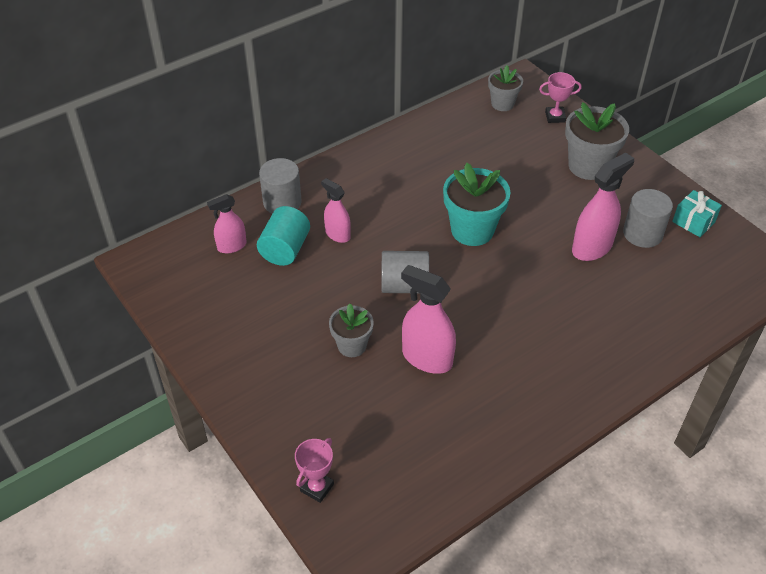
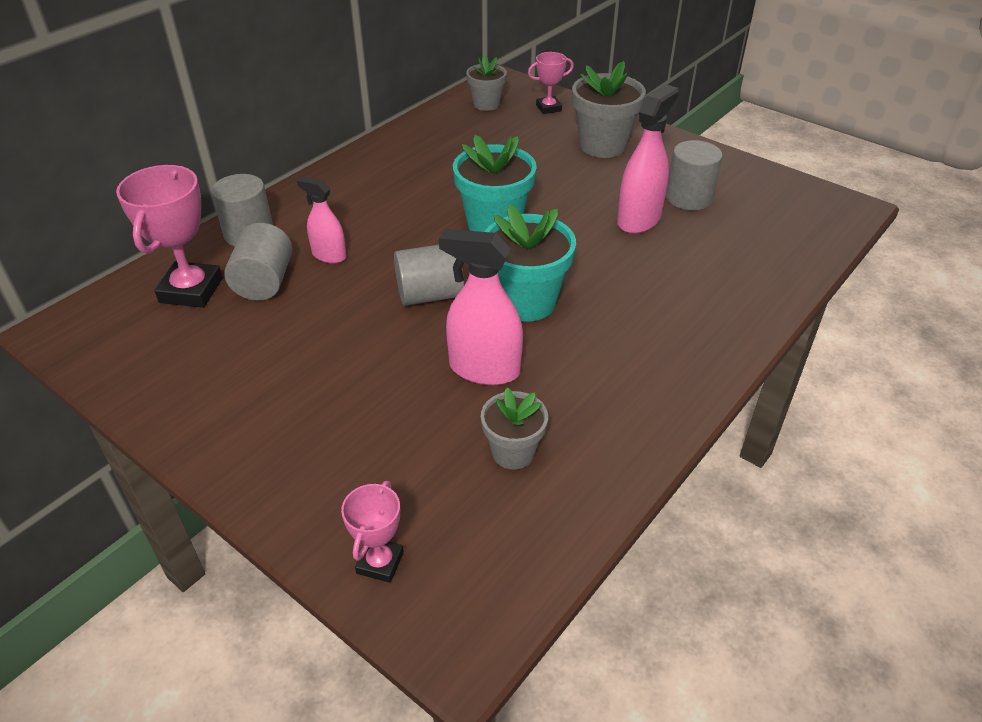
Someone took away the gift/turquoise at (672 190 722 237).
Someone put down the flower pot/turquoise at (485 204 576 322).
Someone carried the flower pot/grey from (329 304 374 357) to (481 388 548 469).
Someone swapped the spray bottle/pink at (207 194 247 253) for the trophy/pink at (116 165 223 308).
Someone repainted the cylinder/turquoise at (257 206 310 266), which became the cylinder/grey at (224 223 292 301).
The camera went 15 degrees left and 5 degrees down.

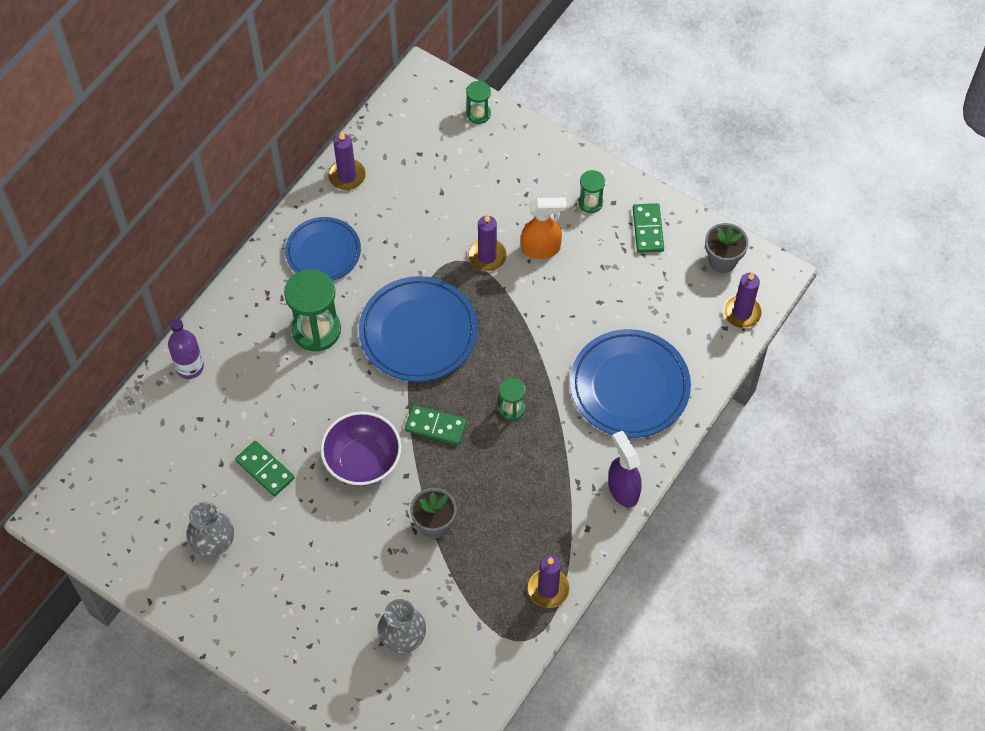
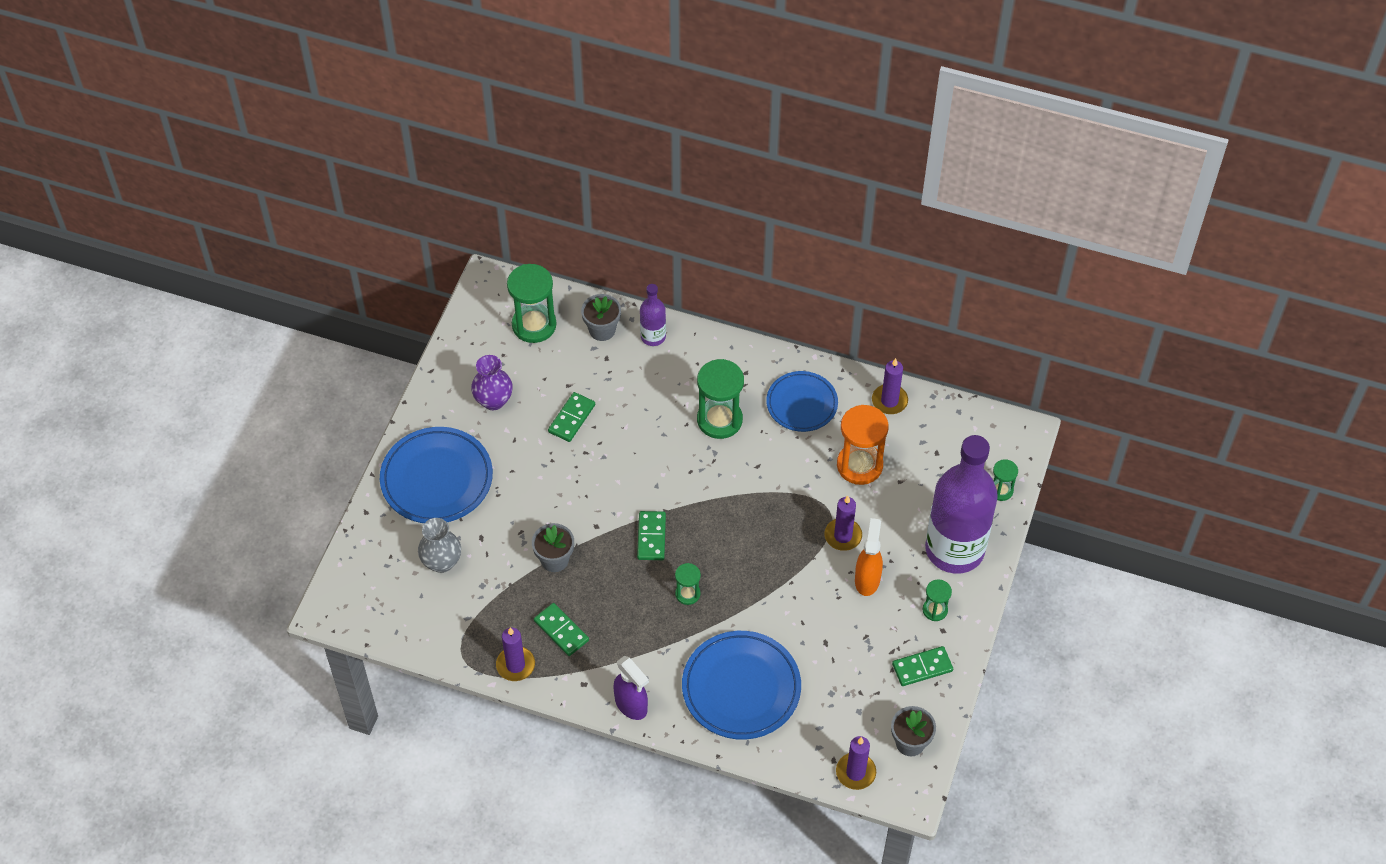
Someone took away the bowl/purple at (320 411 402 486).
Someone put down the hourglass/green at (507 264 557 343).
Someone put down the domino/green at (534 603 589 656).
Someone put down the flower pot/grey at (581 294 621 341).
Someone put down the hourglass/orange at (837 405 889 485).
Someone put down the bottle/purple at (925 435 998 574).
Someone carried the plate/blue from (359 276 478 382) to (380 427 493 523).
Someone repainted the vase/grey at (186 502 234 557), which became the vase/purple at (471 355 513 410).
Someone rotated the spray bottle/orange at (521 197 567 259) by 150 degrees counterclockwise.
Someone rotated the spray bottle/purple at (608 431 642 507) by 90 degrees clockwise.
The camera went 75 degrees right and 5 degrees down.

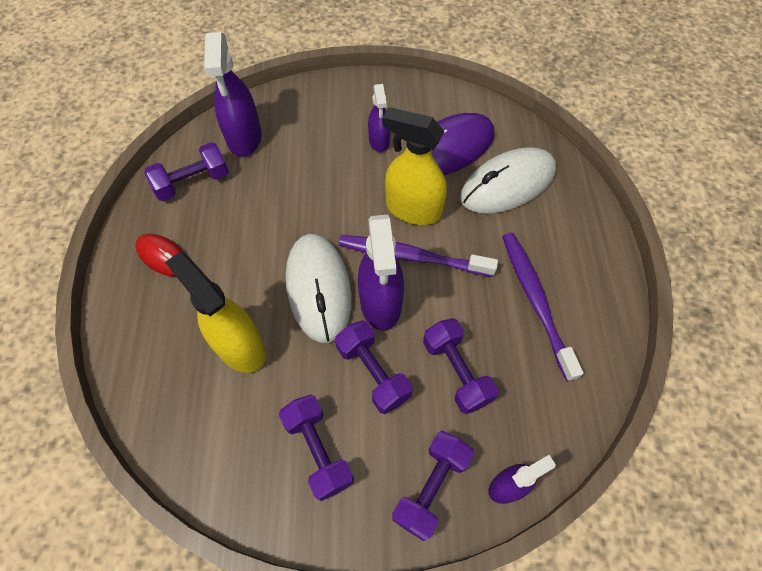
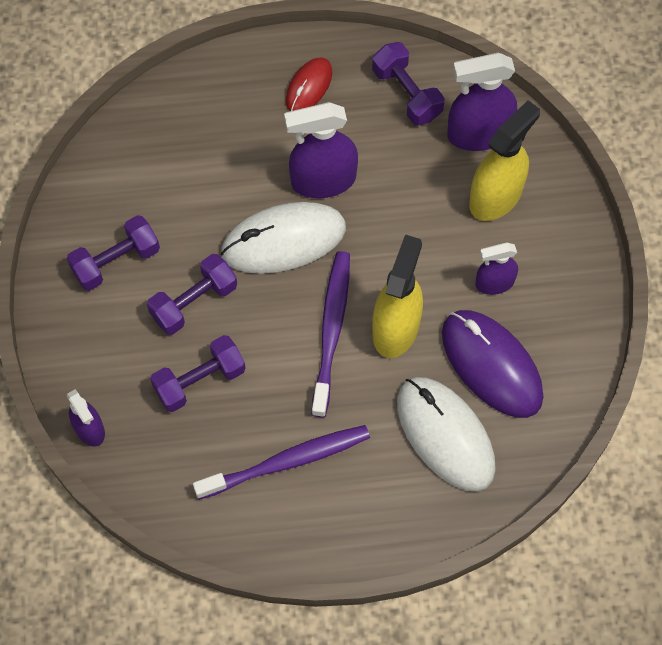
Someone took away the dumbbell/purple at (392 431 474 541).
Someone carried the spray bottle/yellow from (165 252 266 373) to (469 100 540 221).
Someone carried the spray bottle/purple from (358 215 404 330) to (284 102 358 198).
The camera went 85 degrees right and 5 degrees up.

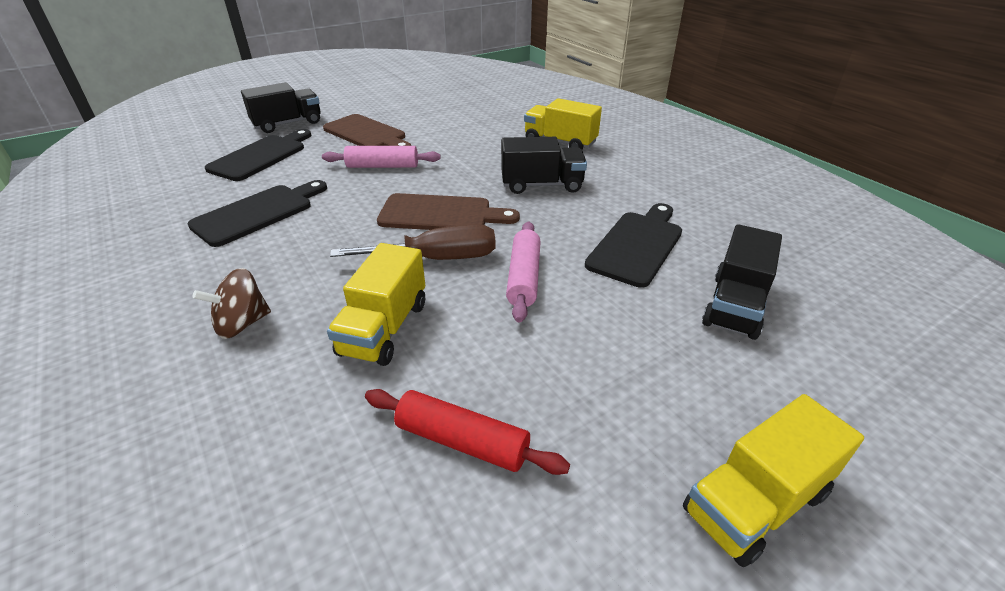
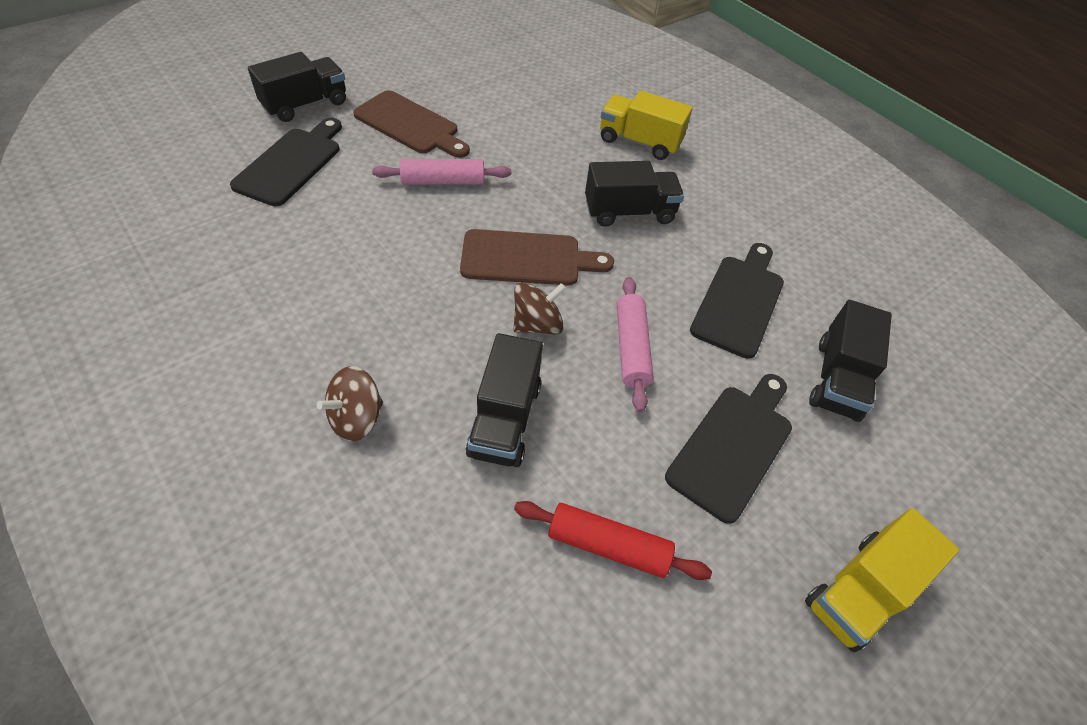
Someone carried the cutting board/black from (188 180 327 247) to (665 374 792 524).
Someone swapped the screwdriver/brown at (330 224 496 260) for the spinning top/brown at (514 283 566 334).
Someone repainted the truck/yellow at (327 243 425 366), which became the truck/black at (466 333 543 467).
The camera went 10 degrees left and 15 degrees up.

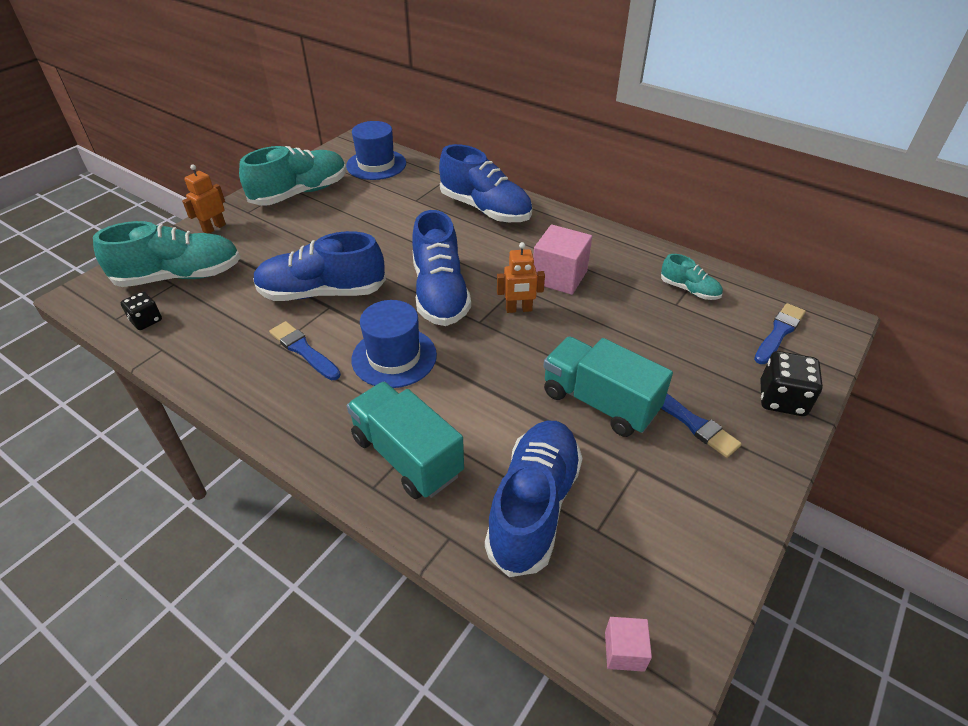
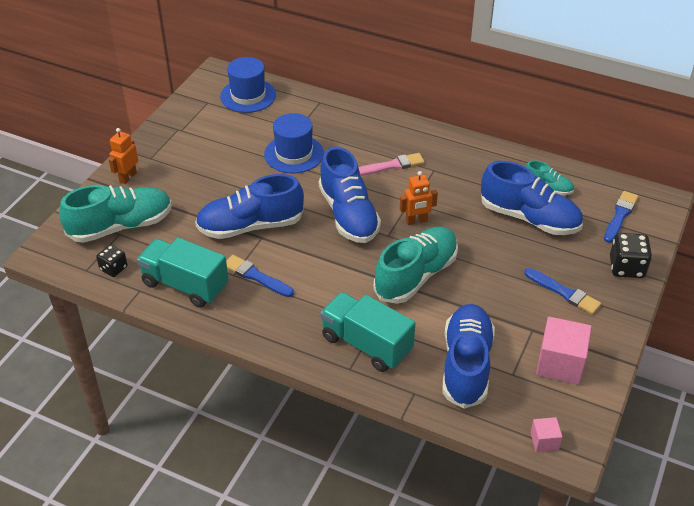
Someone put down the brush/pink at (358 153 425 176).
Someone carried the shoe/turquoise from (239 146 346 206) to (373 227 458 304).
Someone carried the hat/blue from (351 300 437 388) to (264 113 324 173).
Someone carried the shoe/blue from (439 144 532 222) to (481 161 583 235).
Someone carried the cube/pink from (533 225 592 295) to (536 317 592 385).
Someone carried the truck/turquoise from (543 337 673 437) to (137 237 229 308).
The camera went 10 degrees left and 0 degrees up.

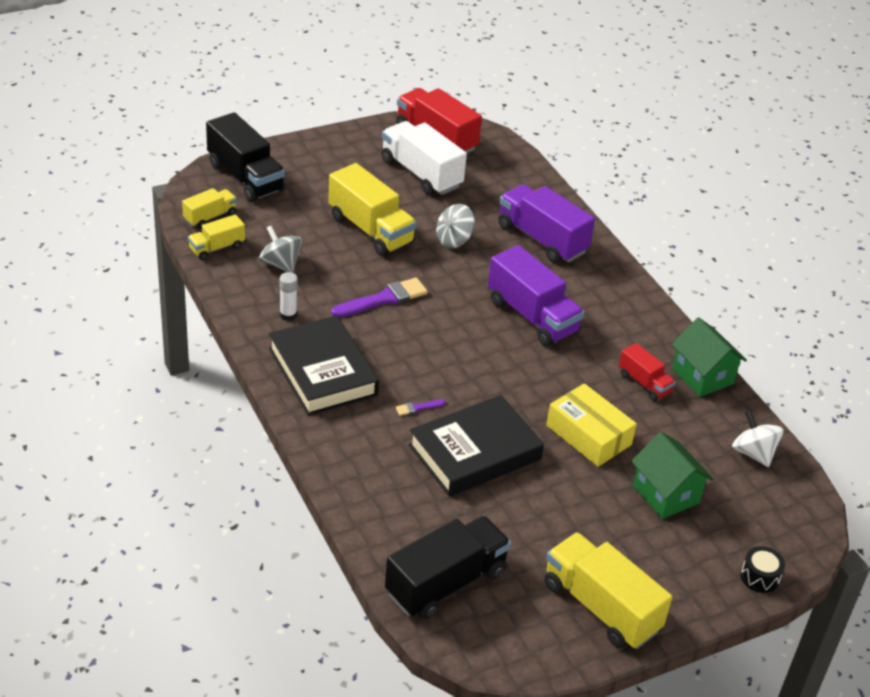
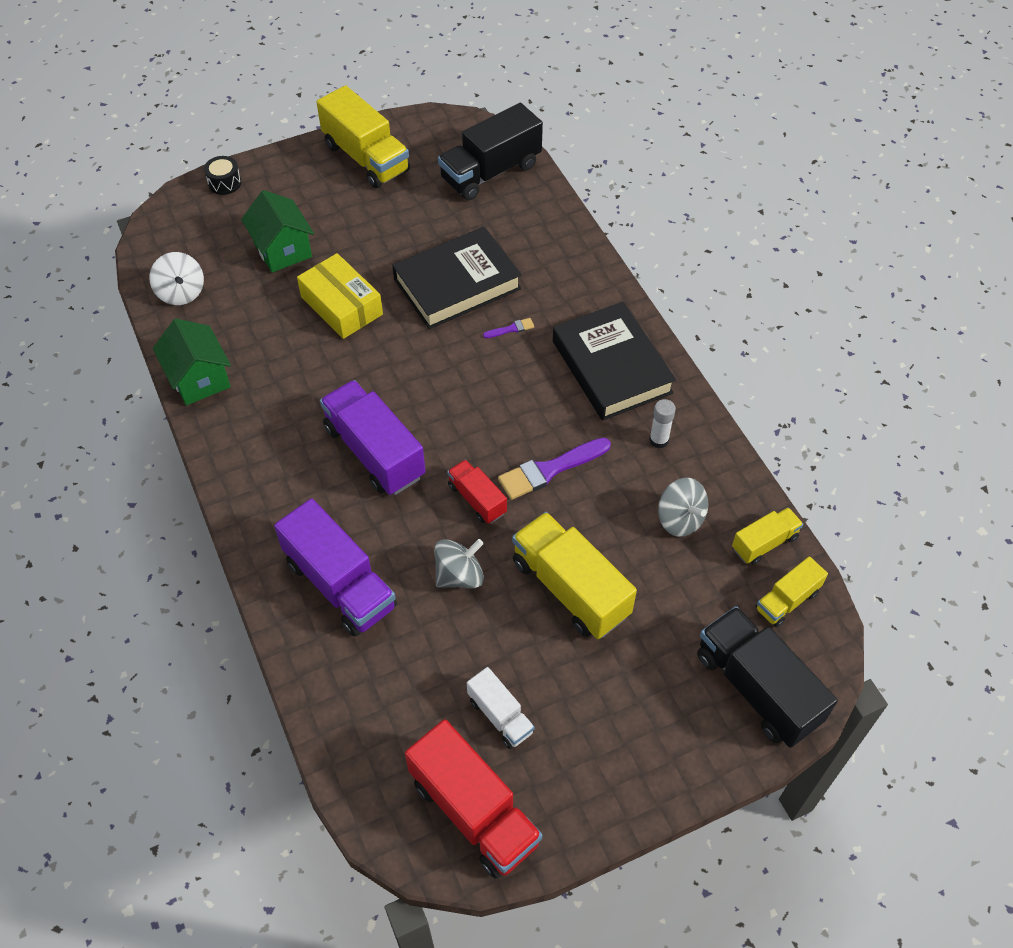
Someone carried the truck/red from (619 343 676 401) to (447 459 507 524).
Someone scaled the truck/white at (381 121 467 195) by 0.54.
The camera went 175 degrees left and 15 degrees up.

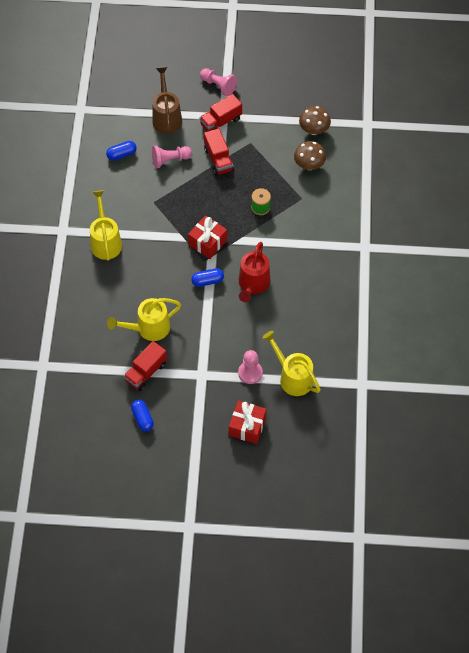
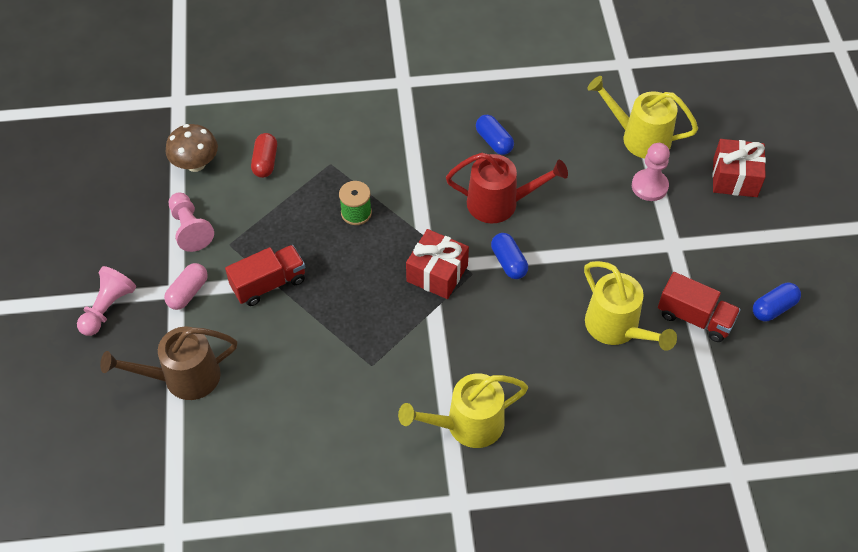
Someone carried the capsule/blue from (106 141 137 161) to (476 114 514 155).
Someone carried the pawn/pink from (152 145 192 168) to (169 193 214 252).
Someone swapped the truck/red at (199 94 242 132) for the capsule/pink at (164 263 208 310).
Someone swapped the mushroom/brown at (294 141 326 170) for the capsule/red at (251 133 277 178).
Someone rotated the watering can/yellow at (262 331 321 396) by 75 degrees clockwise.
The camera went 100 degrees left and 5 degrees down.

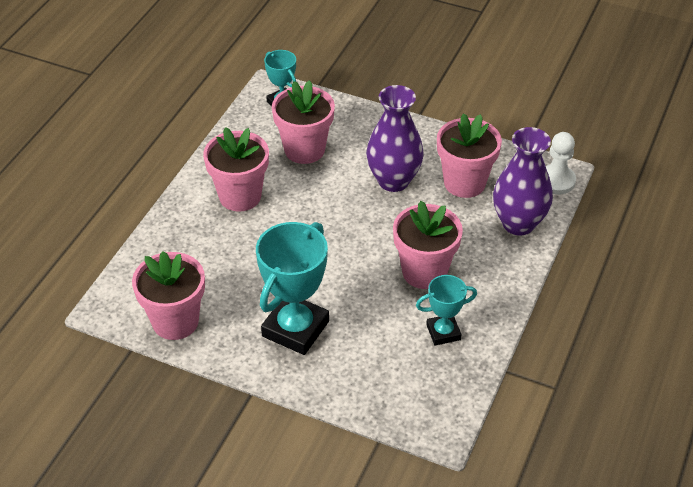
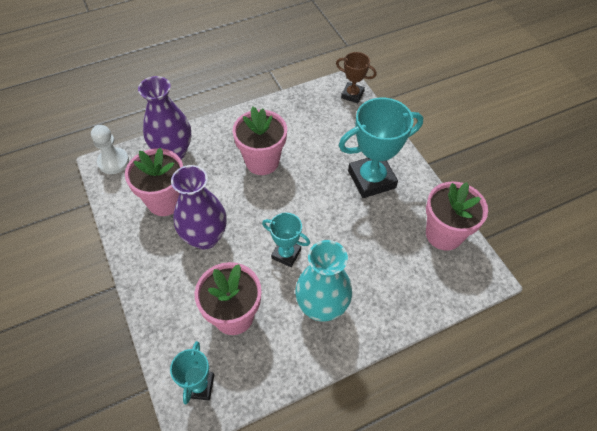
Someone put down the trophy/brown at (336 52 377 103).
Someone carried the trophy/turquoise from (416 275 477 345) to (262 213 310 267).
Someone swapped the flower pot/pink at (203 127 269 211) for the vase/turquoise at (295 240 352 321).
The camera went 140 degrees left and 10 degrees up.

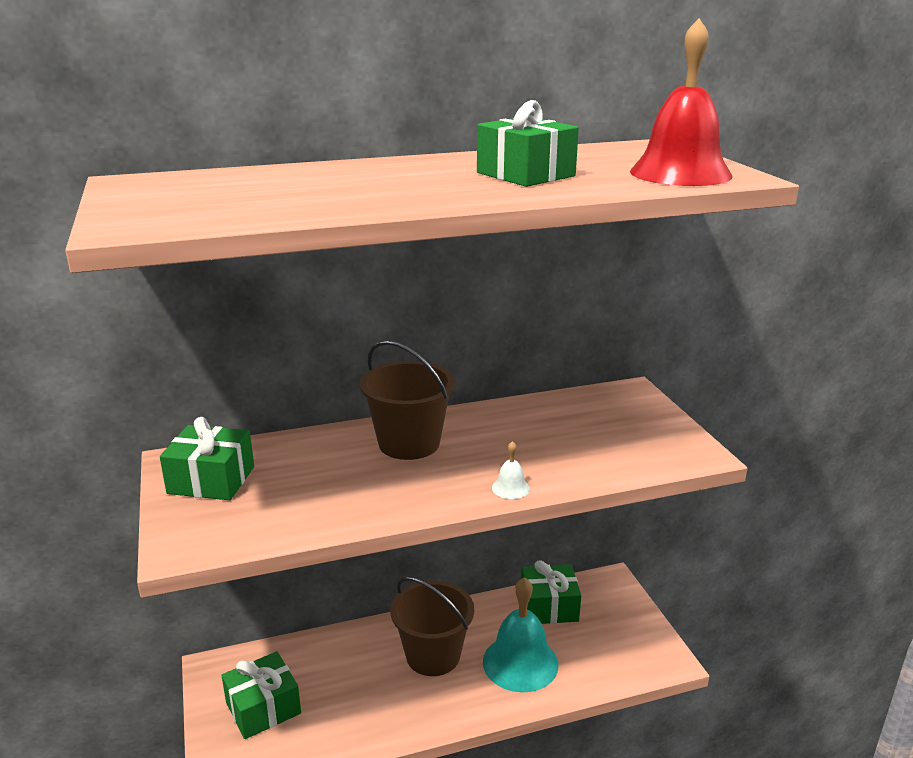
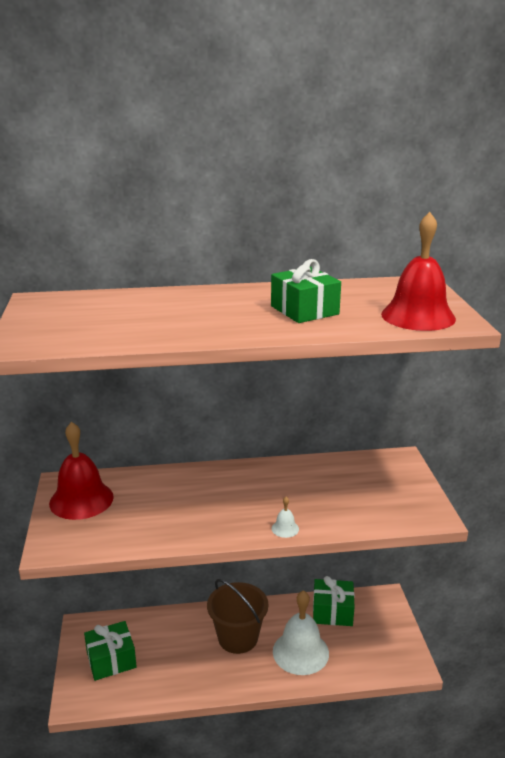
Someone took away the bucket/brown at (360 340 455 460).
Someone swapped the gift/green at (160 417 254 500) for the bell/red at (49 422 114 520).
Someone repainted the bell/turquoise at (483 577 558 693), which became the bell/white at (273 590 329 675).
The camera went 10 degrees right and 0 degrees up.

